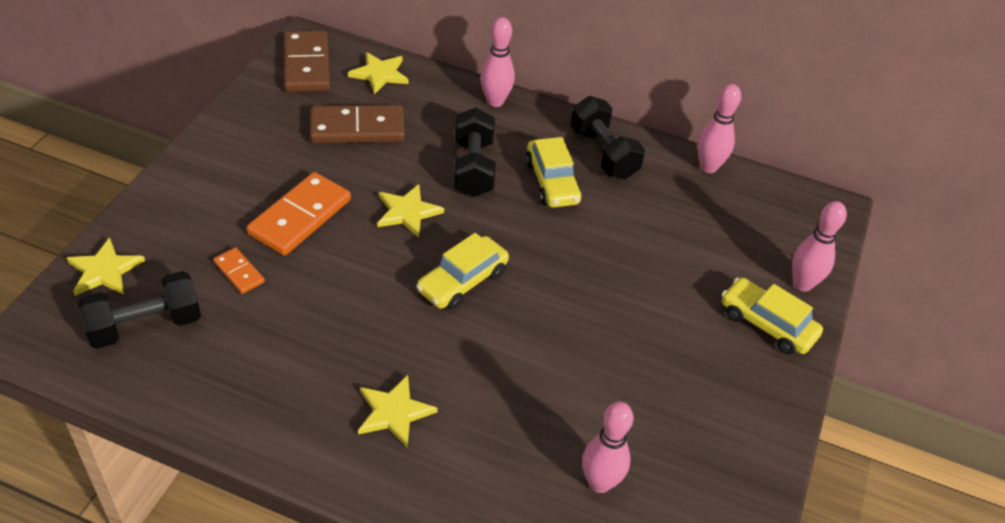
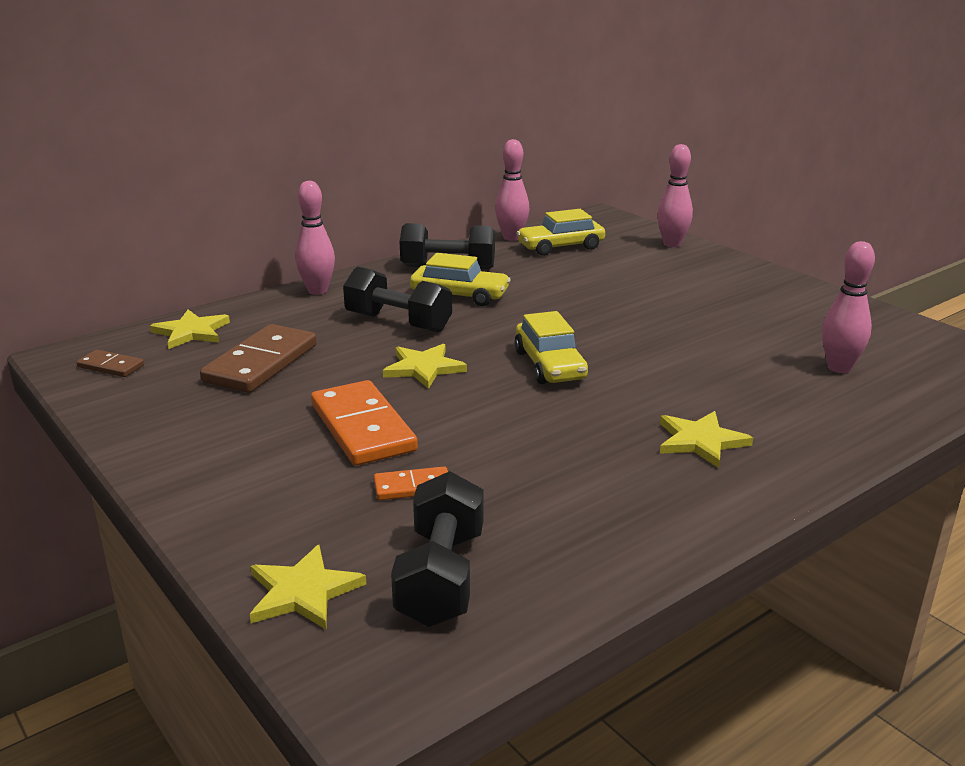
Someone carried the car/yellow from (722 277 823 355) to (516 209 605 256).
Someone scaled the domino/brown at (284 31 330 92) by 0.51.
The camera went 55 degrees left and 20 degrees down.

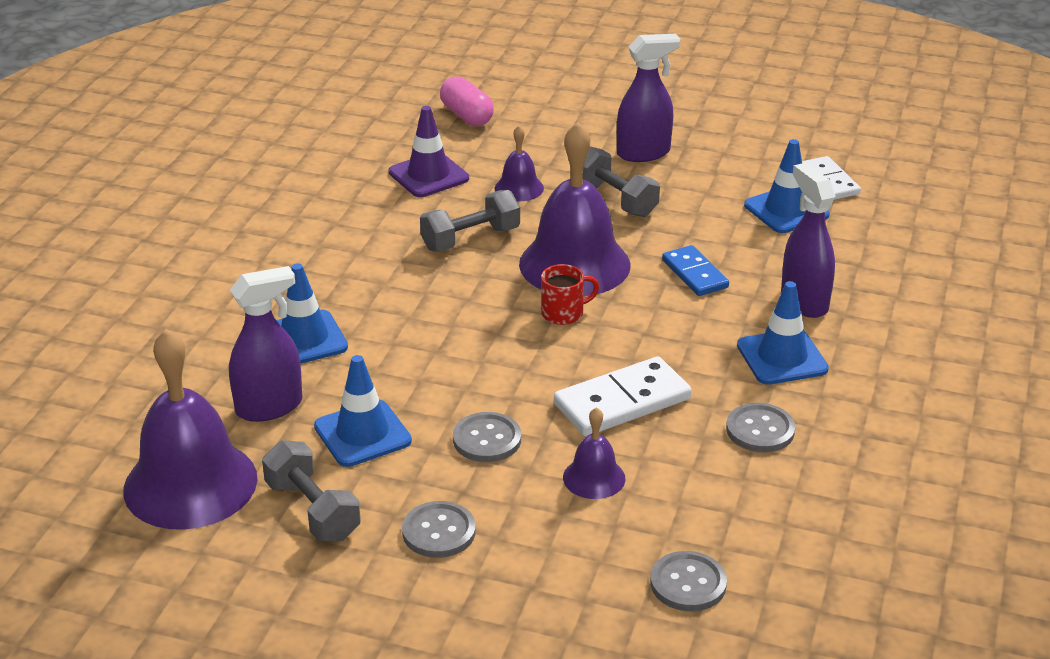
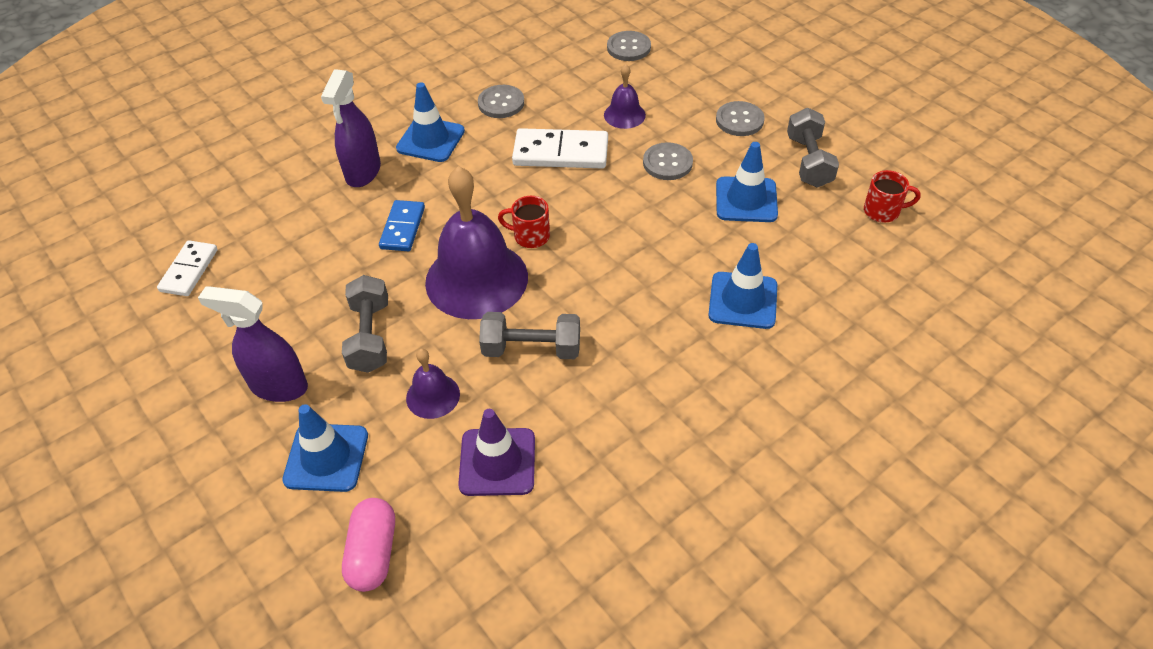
Someone took away the spray bottle/purple at (229 266 302 422).
Someone carried the traffic cone/blue from (744 139 830 233) to (282 404 368 492).
Someone swapped the bell/purple at (123 329 257 530) for the mug/red at (864 170 921 223).
The camera went 145 degrees left and 15 degrees up.

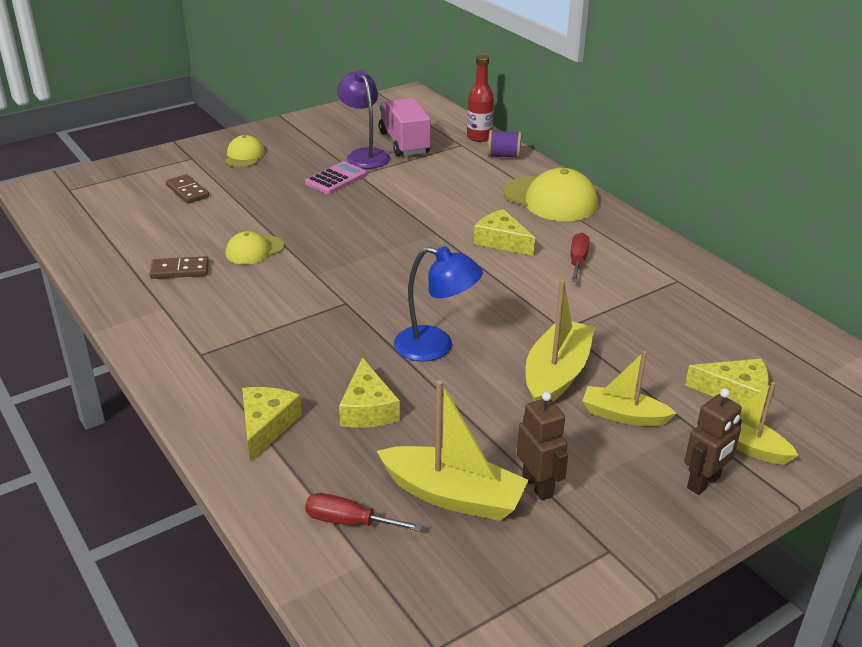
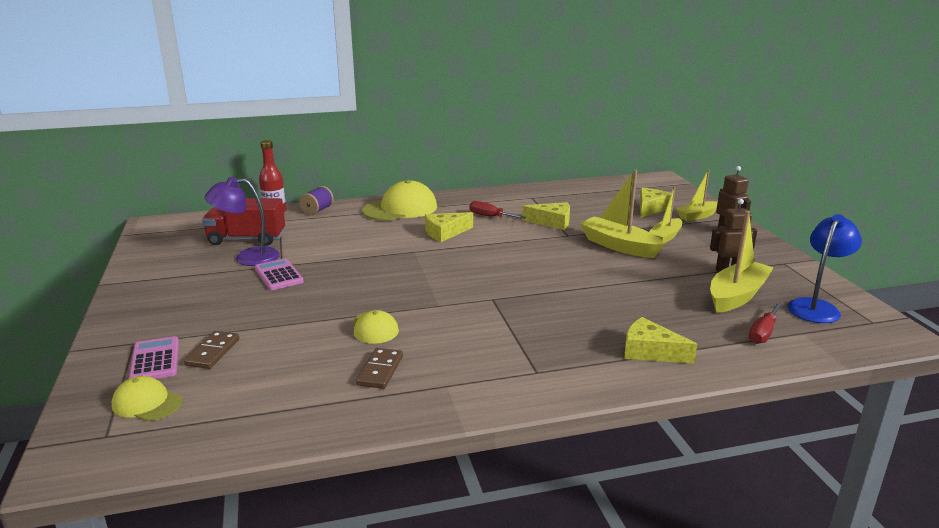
Someone put down the calculator/pink at (129 336 179 379).
Someone carried the cap/yellow from (225 135 265 167) to (111 376 182 421).
Someone carried the cheese/yellow from (339 358 400 428) to (522 202 570 230).
Someone carried the lamp/blue from (394 246 483 361) to (787 214 862 323).
Someone repainted the truck/pink at (379 98 431 156), which became the truck/red at (202 198 285 246).
Someone rotated the domino/brown at (166 174 209 204) by 60 degrees counterclockwise.
The camera went 70 degrees left and 10 degrees down.

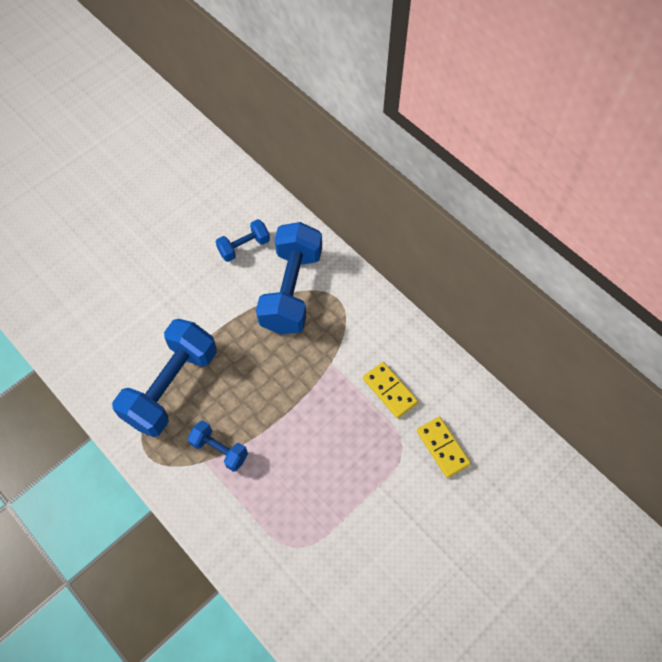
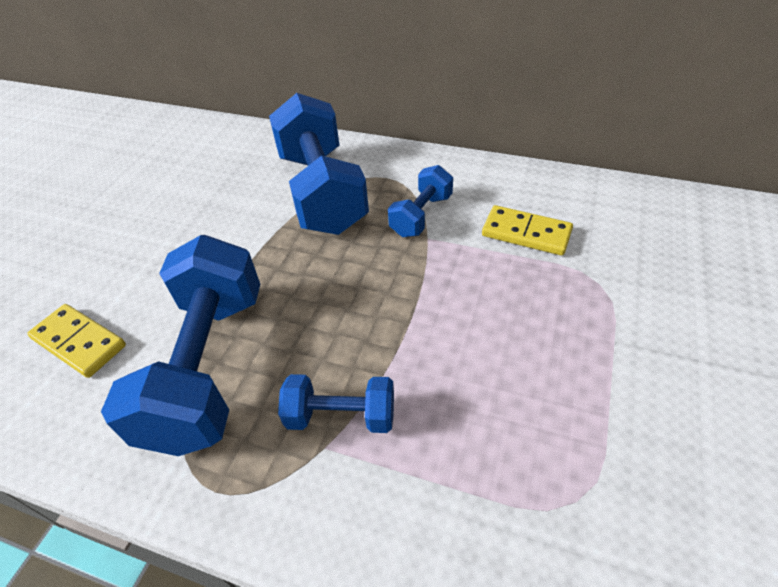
Someone carried the dumbbell/blue from (216 219 270 262) to (388 165 453 237).
Someone carried the domino/yellow from (417 417 471 478) to (27 304 126 378).
The camera went 25 degrees left and 15 degrees down.

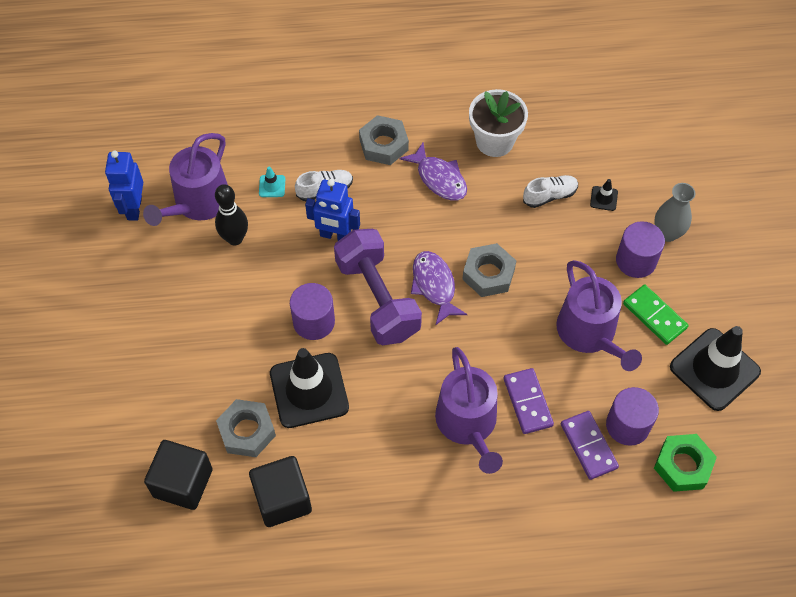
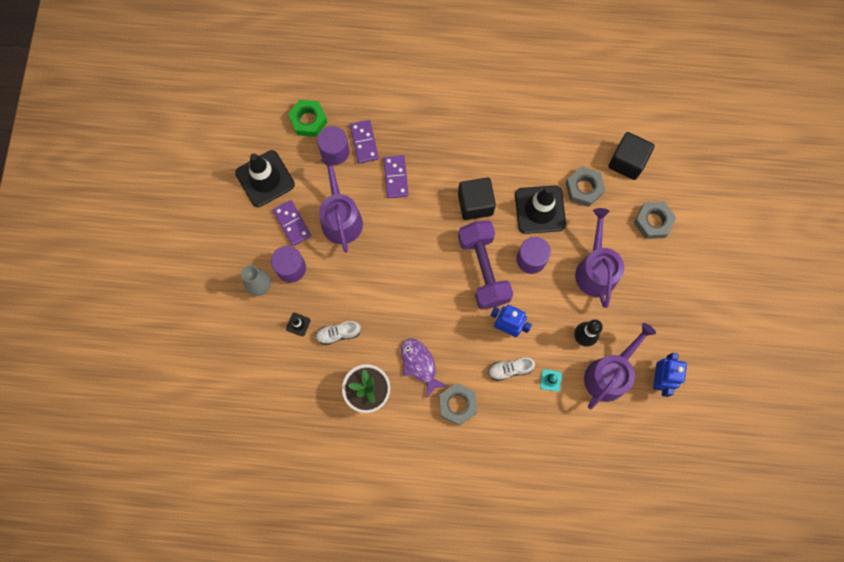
Someone took away the fish/purple at (411 251 468 326).
Someone carried the cube/black from (249 456 312 527) to (458 177 496 220).
Someone carried the watering can/purple from (435 347 503 474) to (575 208 624 308).
Someone carried the nut/grey from (462 243 516 297) to (634 202 676 239).
Someone repainted the domino/green at (623 284 688 345), which became the domino/purple at (272 200 311 246).
The camera went 170 degrees left and 15 degrees up.

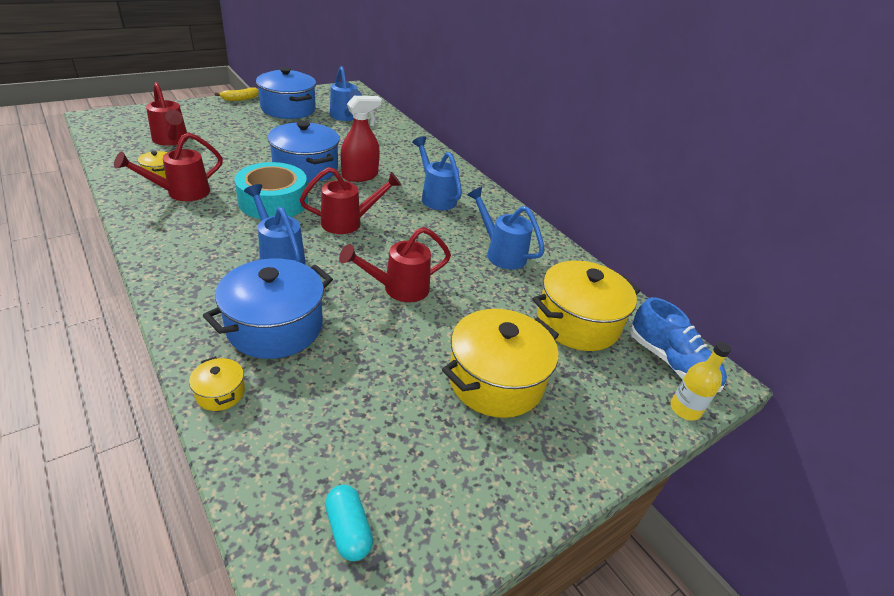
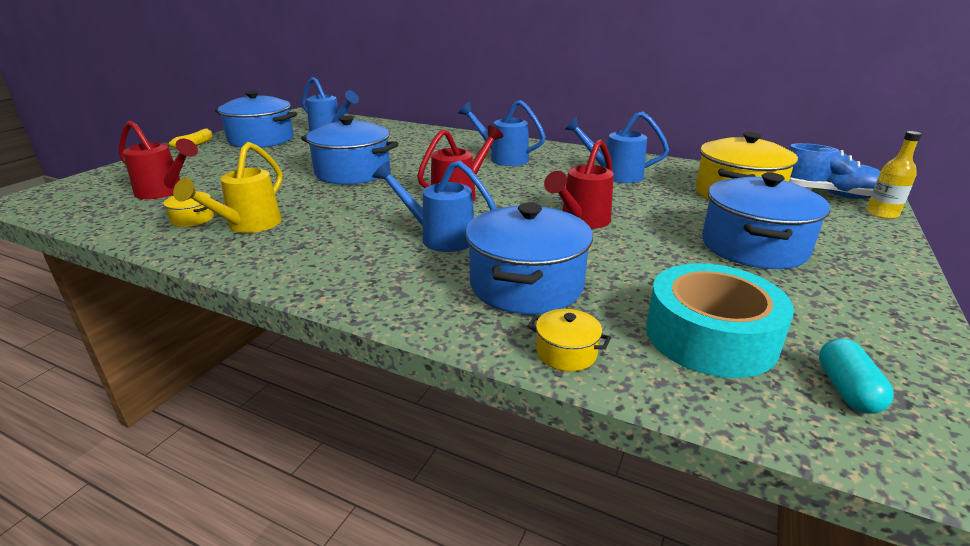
Someone took away the spray bottle/red at (341 96 382 182).
Someone carried the tape/turquoise from (235 162 308 219) to (646 263 794 378).
Someone repainted the watering can/red at (114 132 223 201), which became the watering can/yellow at (173 142 283 233).
Someone repainted the pot/yellow at (442 309 559 418), which became the pot/blue at (702 173 830 269).
Someone rotated the capsule/turquoise at (325 485 373 561) by 60 degrees clockwise.
The camera went 25 degrees left and 10 degrees down.

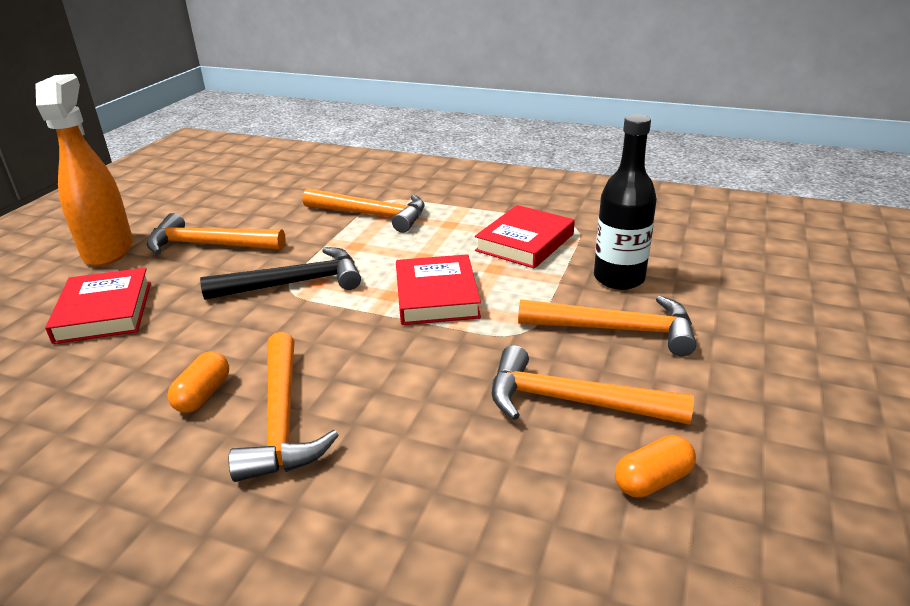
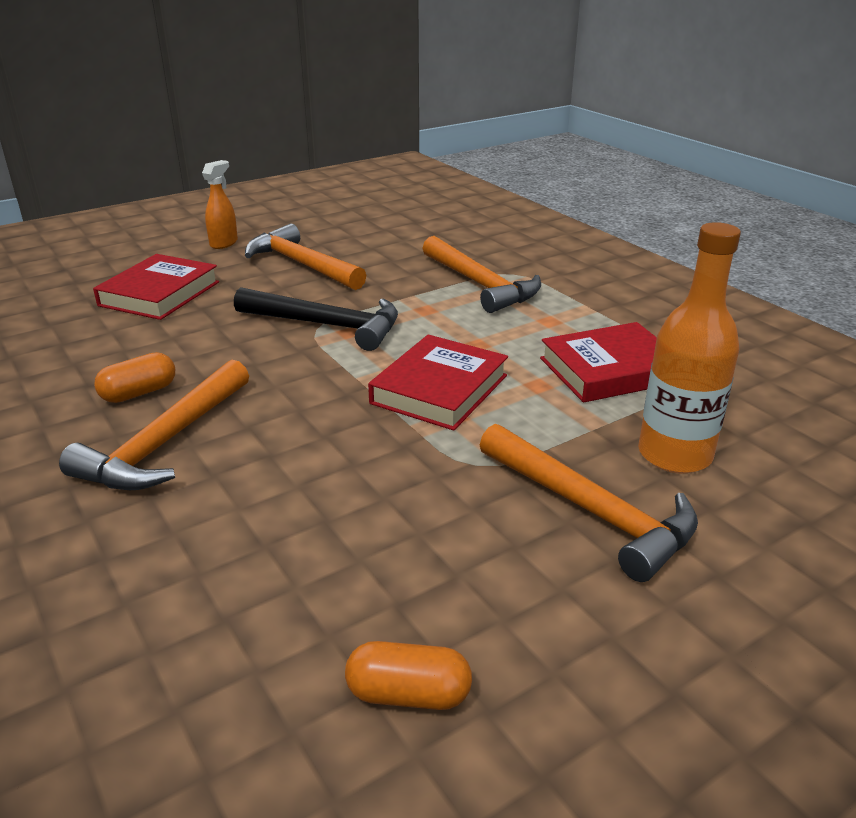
Someone took away the hammer/orange at (492 345 694 425).
Someone repainted the bottle/black at (594 114 657 290), which became the bottle/orange at (638 222 741 474).
Someone scaled the spray bottle/orange at (35 74 133 266) by 0.47.
The camera went 35 degrees right and 0 degrees up.

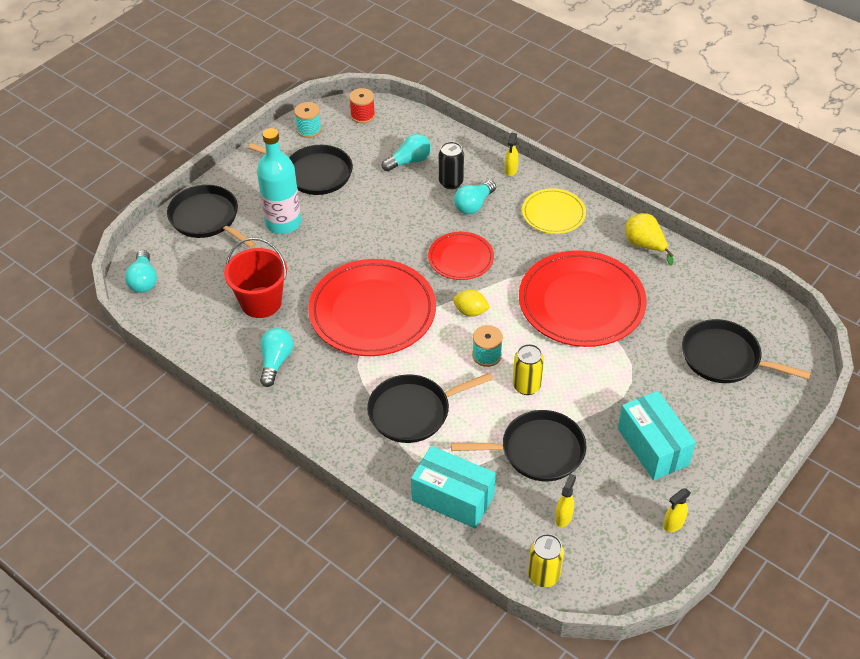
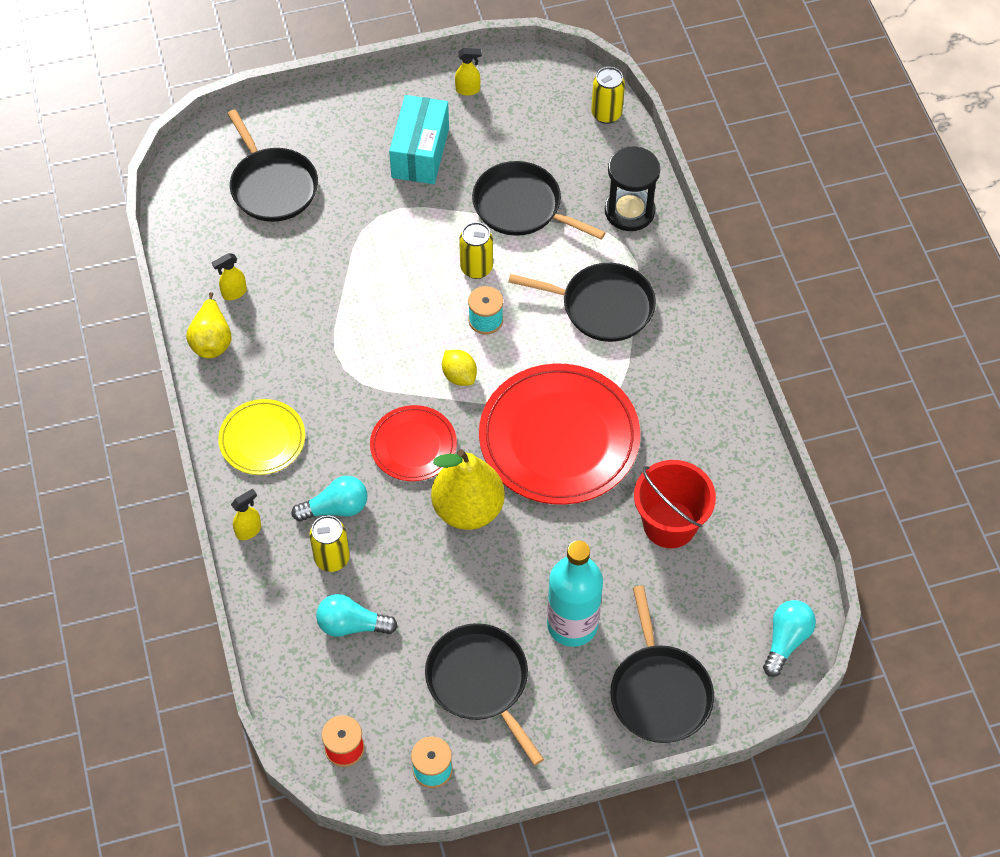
Someone took away the light bulb/turquoise at (260 328 293 387).
Someone took away the plate/red at (519 250 647 347).
Someone put down the pear/yellow at (431 449 505 530).
Someone carried the spray bottle/yellow from (555 474 576 527) to (212 253 247 300).
Someone swapped the box/turquoise at (411 446 496 528) for the hourglass/black at (605 146 660 231).
Someone repainted the can/black at (439 142 464 189), which became the can/yellow at (309 516 350 572).
The camera went 145 degrees left and 10 degrees up.

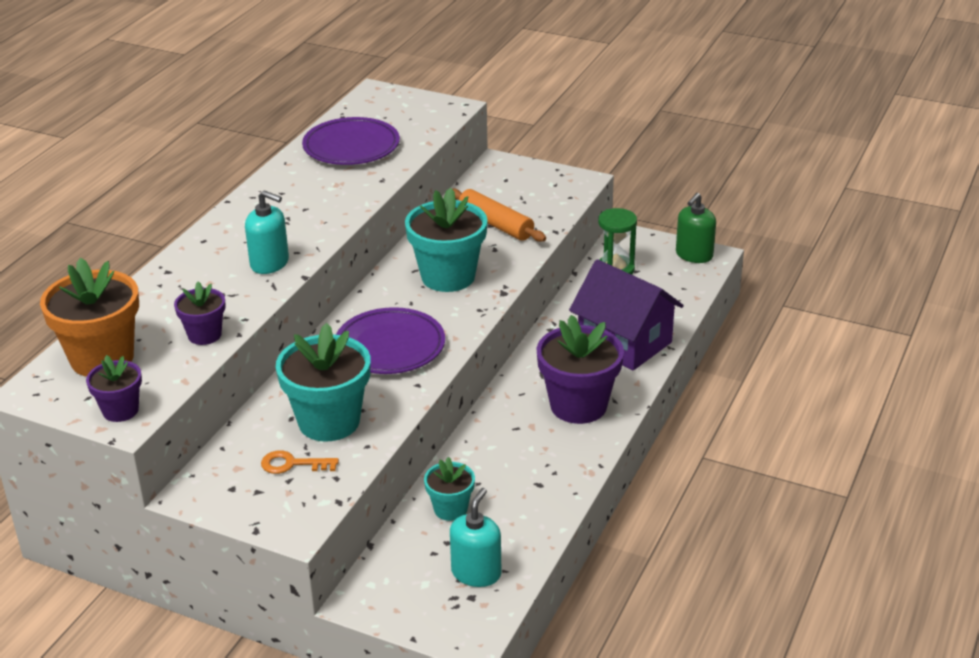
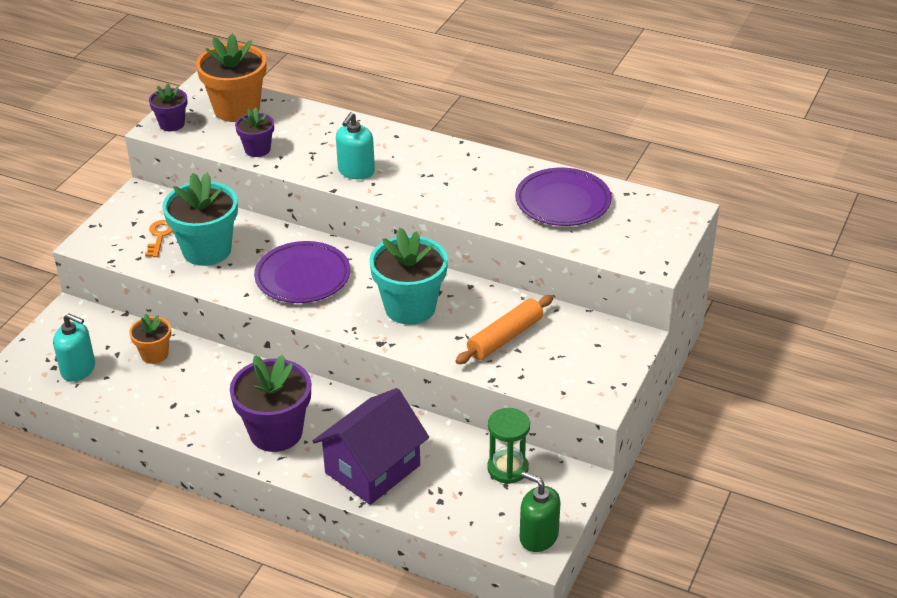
Someone repainted the flower pot/turquoise at (424 457 475 521), which became the flower pot/orange at (129 313 171 364).
The camera went 90 degrees right and 5 degrees up.

